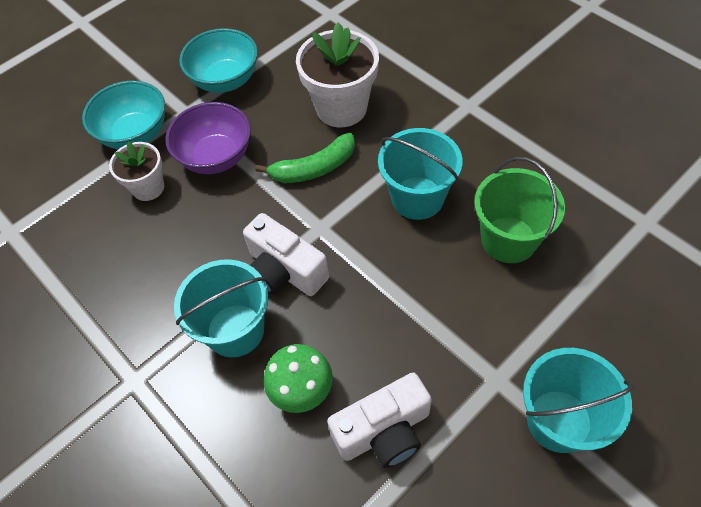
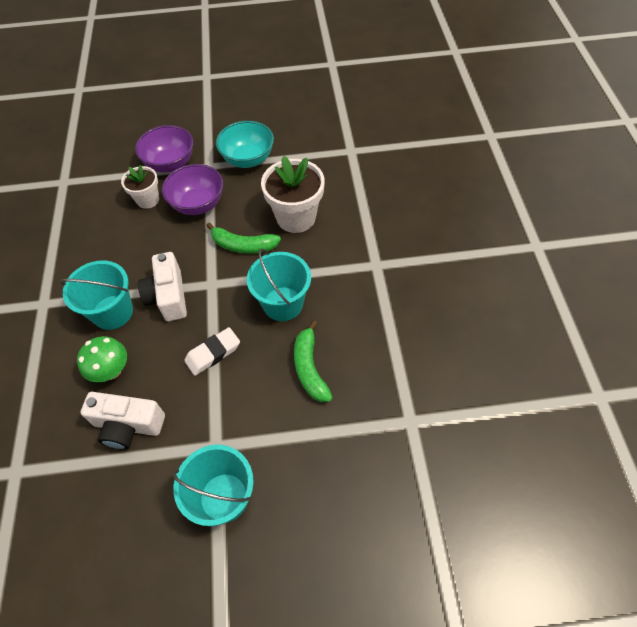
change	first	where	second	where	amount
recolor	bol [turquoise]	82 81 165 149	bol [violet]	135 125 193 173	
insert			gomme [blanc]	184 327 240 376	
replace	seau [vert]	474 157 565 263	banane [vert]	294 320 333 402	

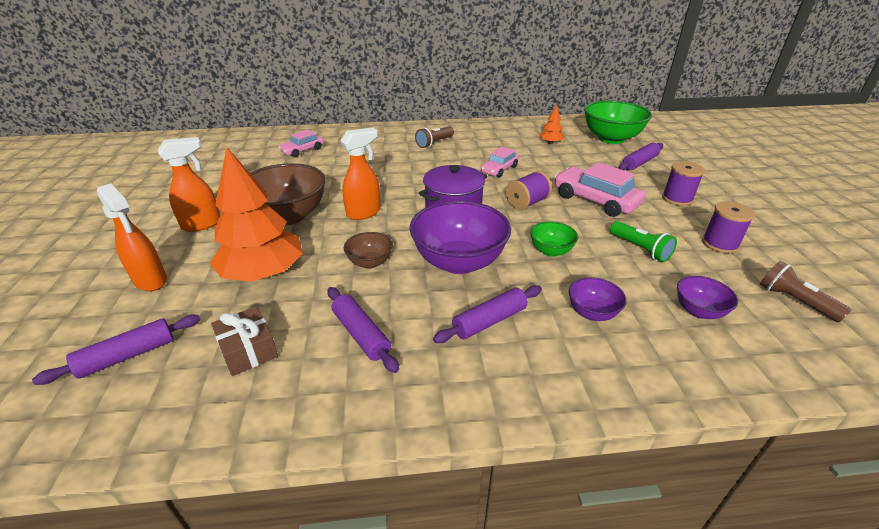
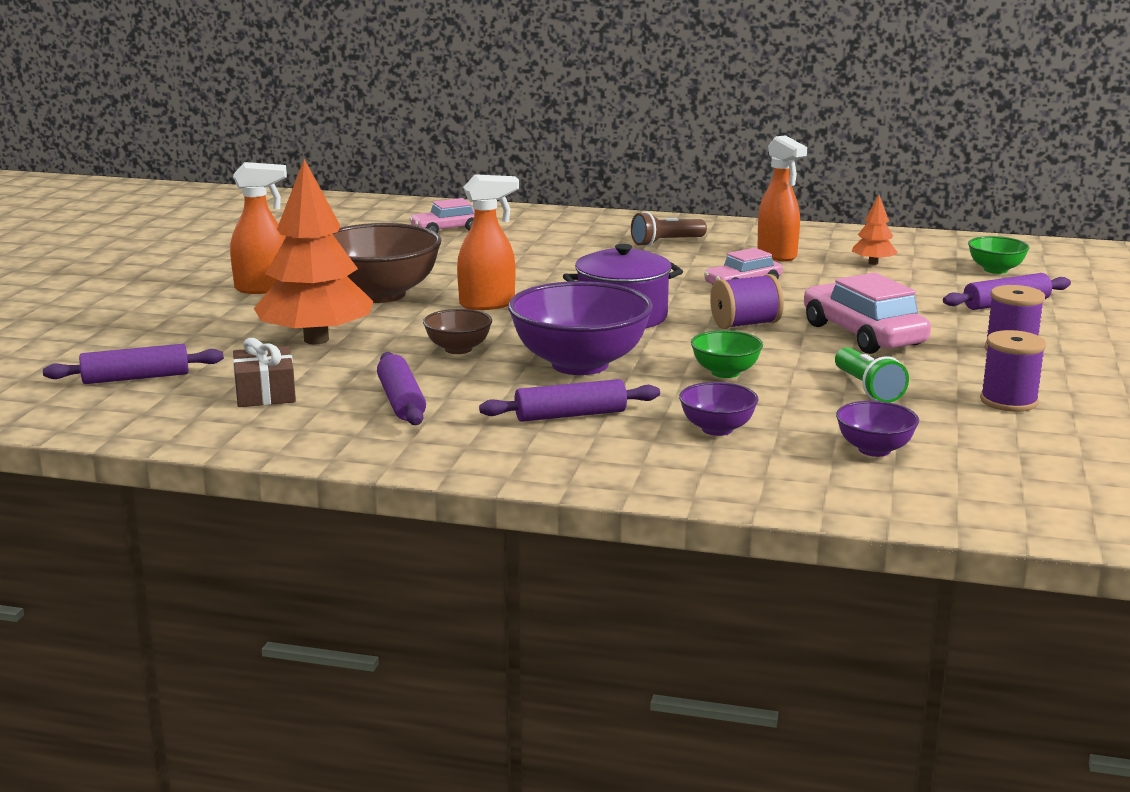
change	first	where	second	where	amount
move	vaporisateur [orange]	97 183 167 291		757 135 807 261	
resize	bol [vert]	584 100 652 144		968 236 1029 274	x0.49
delete	lampe de poche [marron]	760 261 851 322			

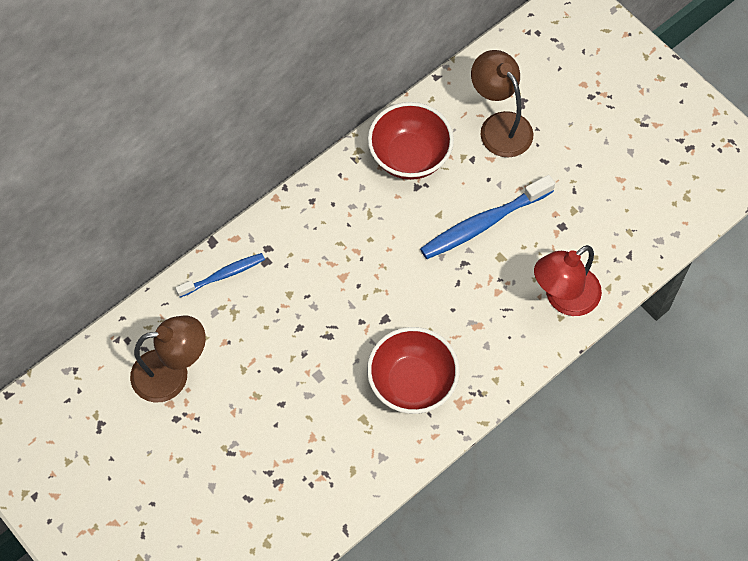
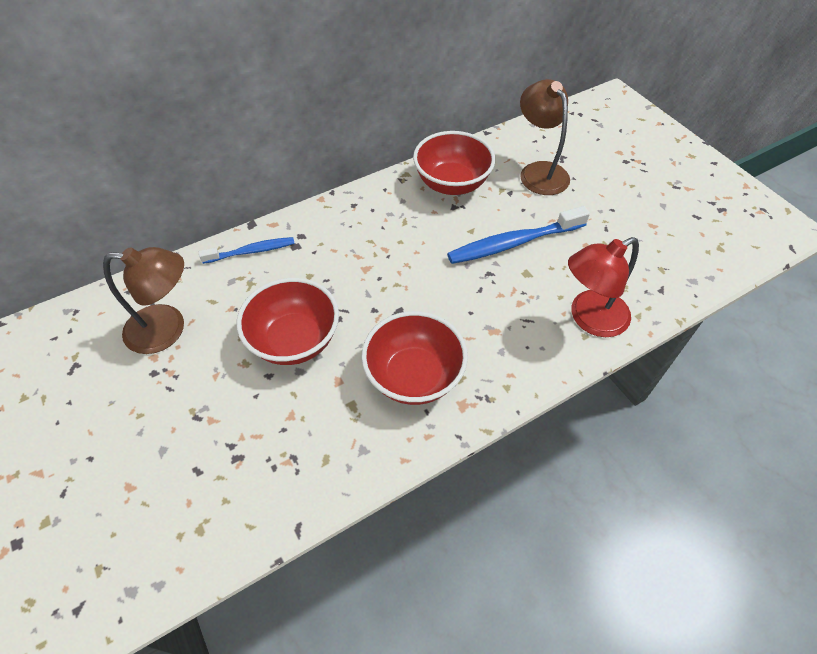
change	first	where	second	where	amount
insert			bol [rouge]	237 278 339 365	

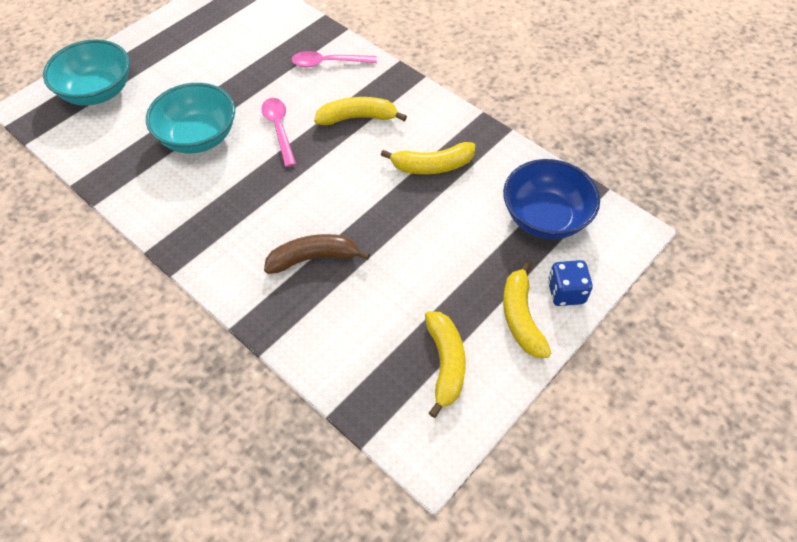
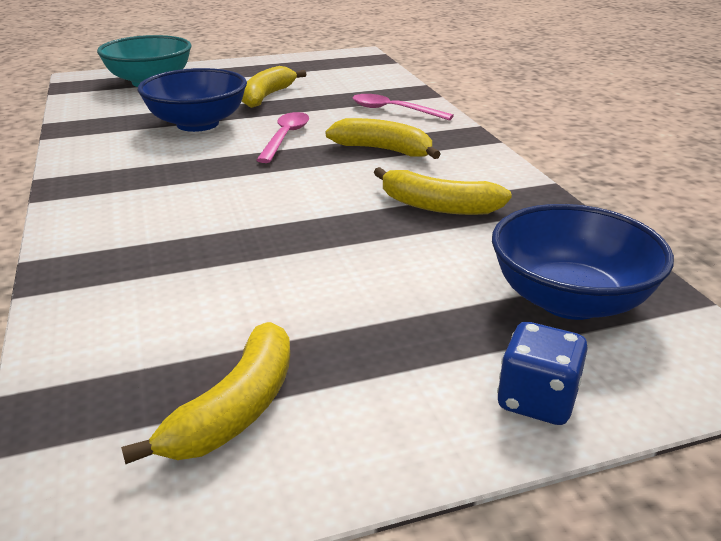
change	first	where	second	where	amount
recolor	bol [turquoise]	146 83 235 154	bol [bleu]	138 68 247 132	
move	banane [jaune]	503 261 551 358		242 66 307 108	
delete	banane [marron]	264 234 370 274			

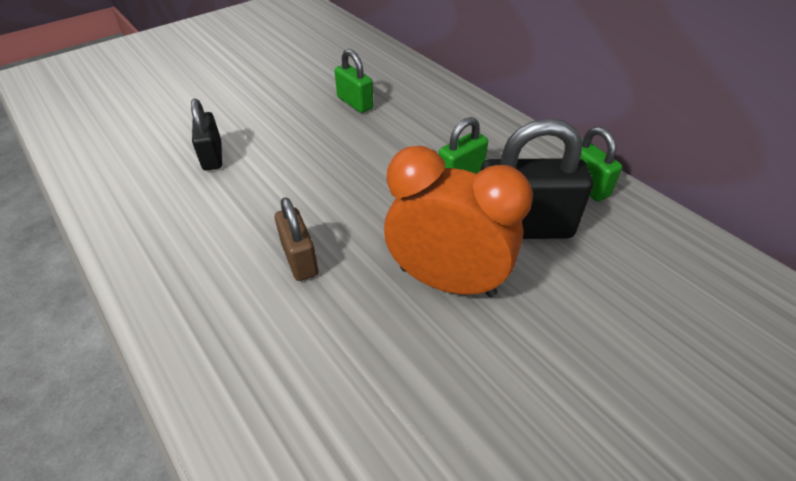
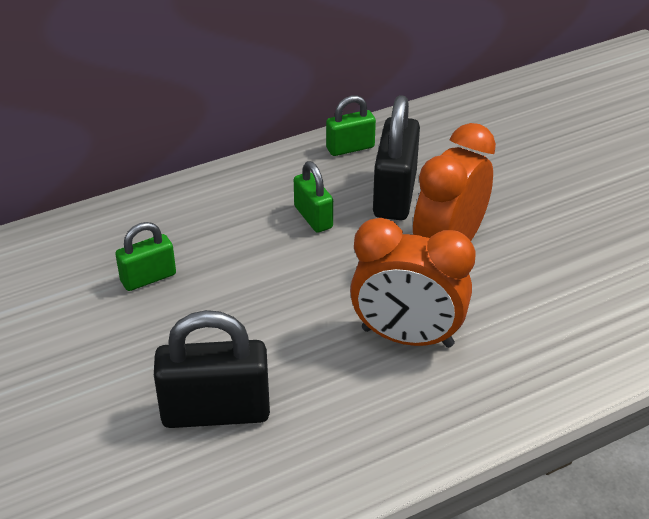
change	first	where	second	where	amount
resize	cadenas [noir]	191 99 222 171		154 310 270 428	x1.73
replace	cadenas [marron]	275 197 318 281	réveil [orange]	350 218 475 348	

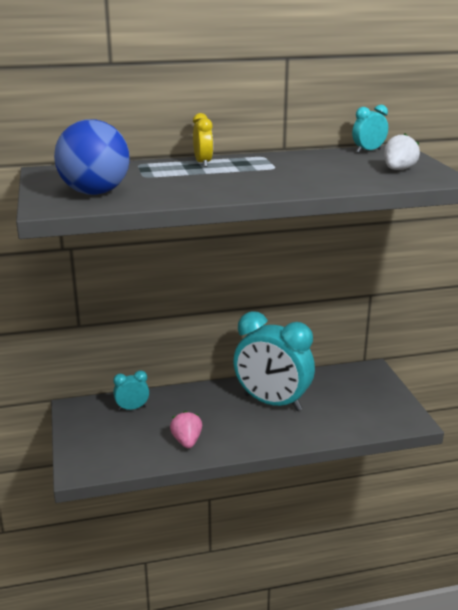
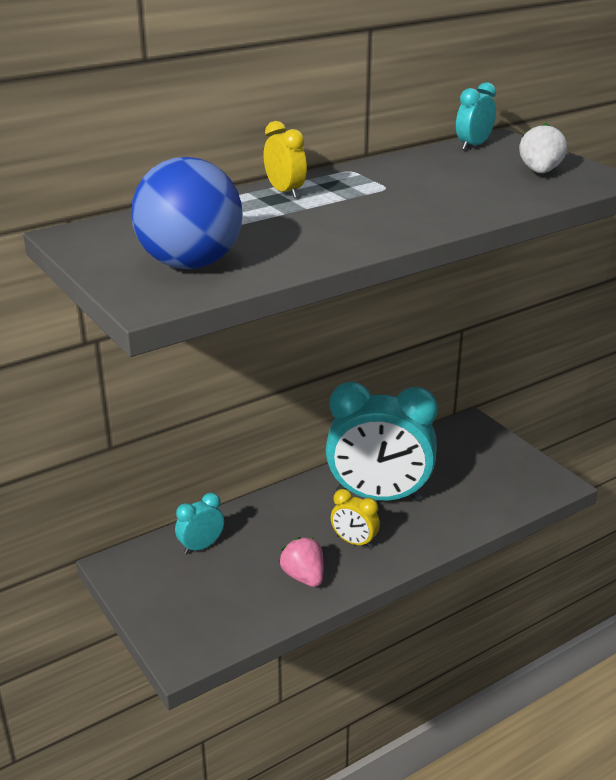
change	first	where	second	where	amount
insert			réveil [jaune]	331 489 380 548	

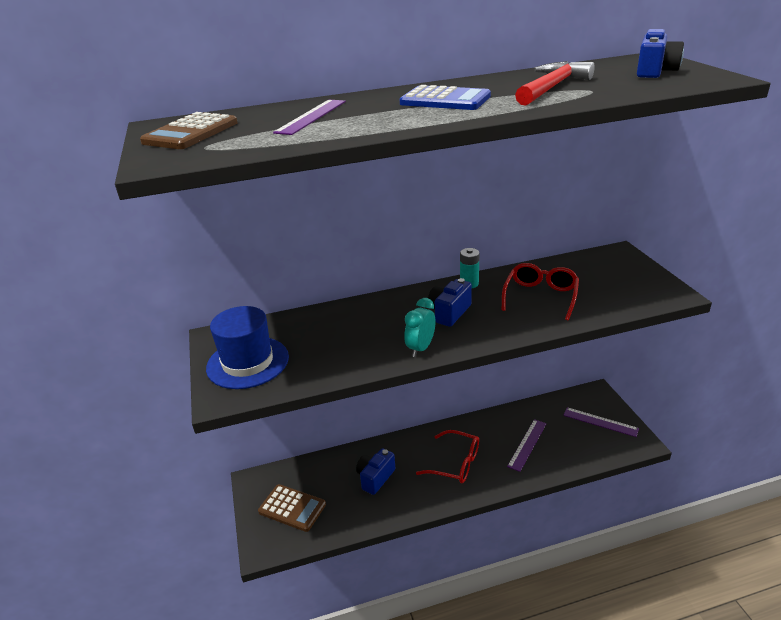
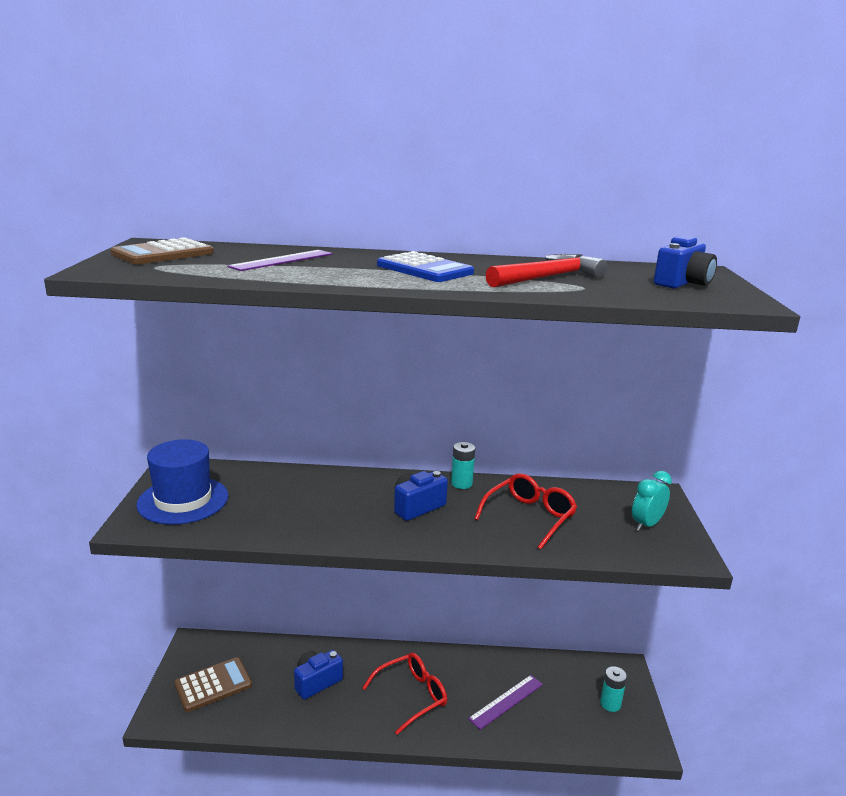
change	first	where	second	where	amount
rotate	calculatrice [marron]	258 484 326 532		174 657 252 712	75 degrees counterclockwise
rotate	lunettes [rouge]	416 430 479 484		362 653 447 735	75 degrees counterclockwise
replace	règle [violet]	563 407 639 437	pile [turquoise]	600 666 627 712	
move	réveil [turquoise]	404 298 436 357		632 471 672 531	

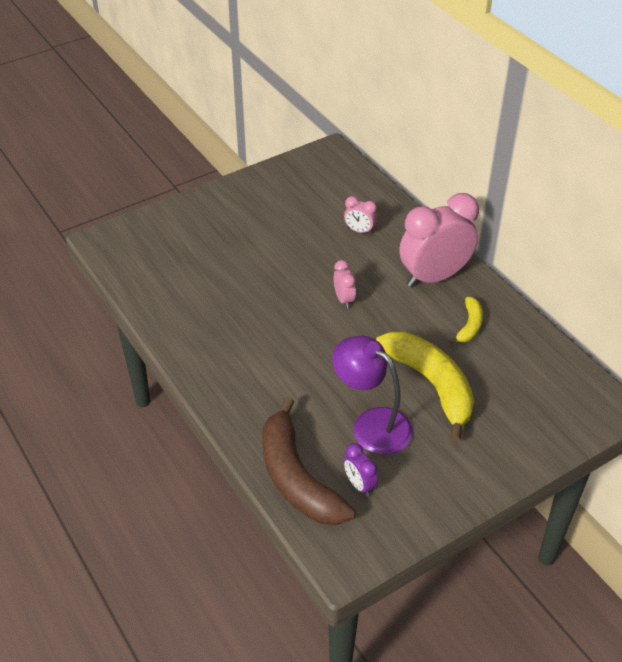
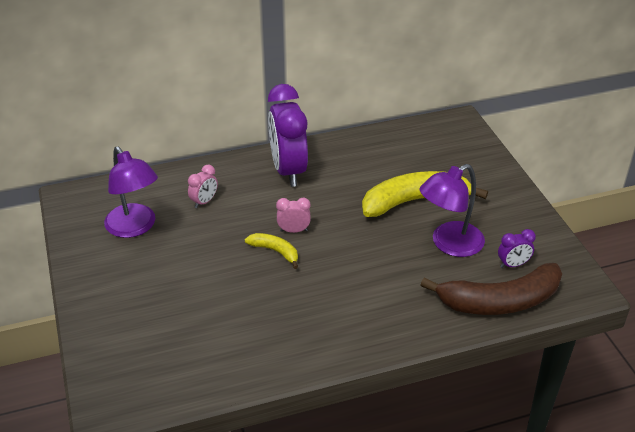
change	first	where	second	where	amount
insert			lampe [violet]	104 147 158 238	
move	banane [jaune]	449 297 483 344		245 233 298 269	
recolor	réveil [rose]	399 193 479 287	réveil [violet]	268 84 308 187	

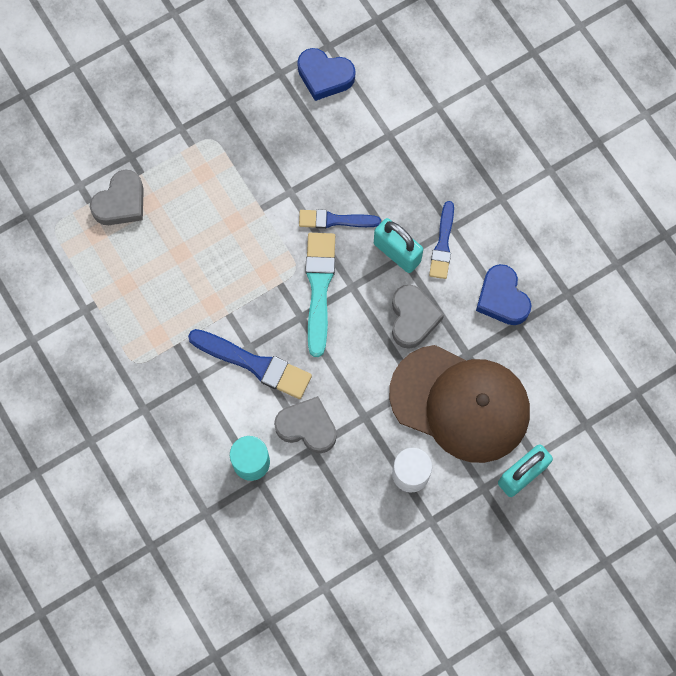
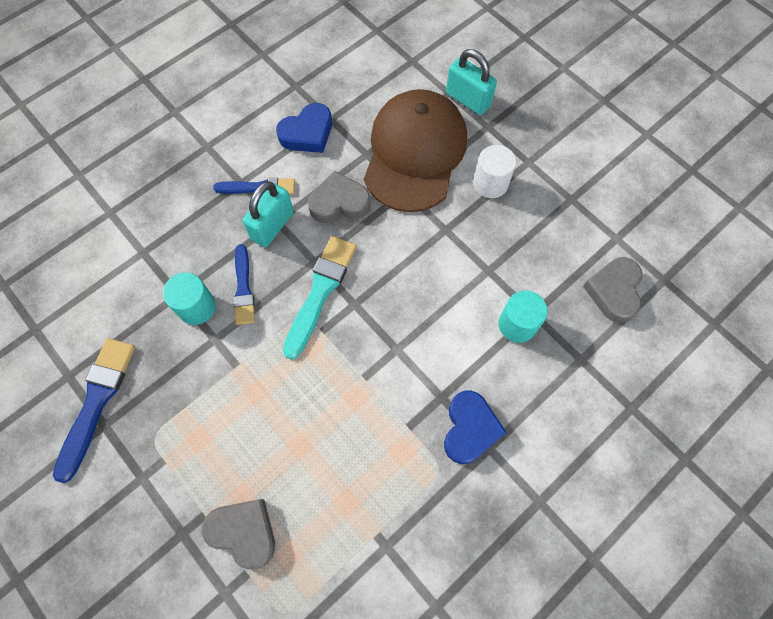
change	first	where	second	where	amount
move	pinceau [bleu]	188 329 312 399		53 338 135 483	
insert			cylindre [turquoise]	163 272 216 325	
rotate	pinceau [turquoise]	305 233 335 357		283 236 357 360	120 degrees clockwise
move	cœur [bleu]	297 48 355 101		444 391 507 464	
move	cœur [gris]	274 396 337 453		583 257 643 323	

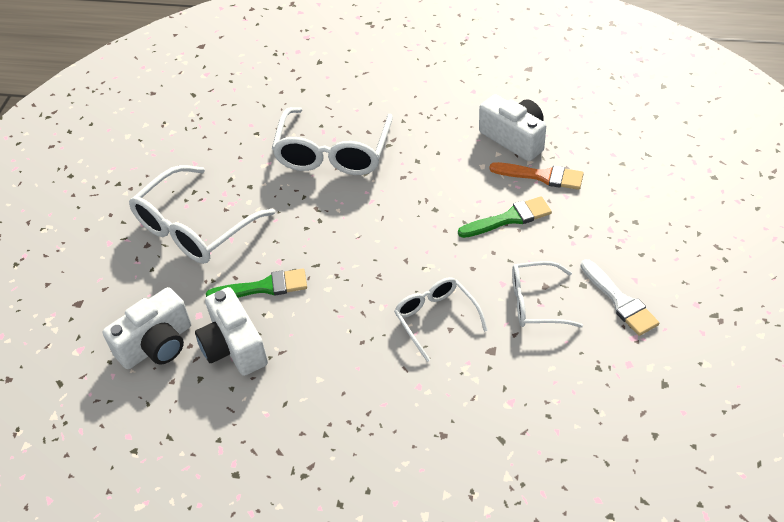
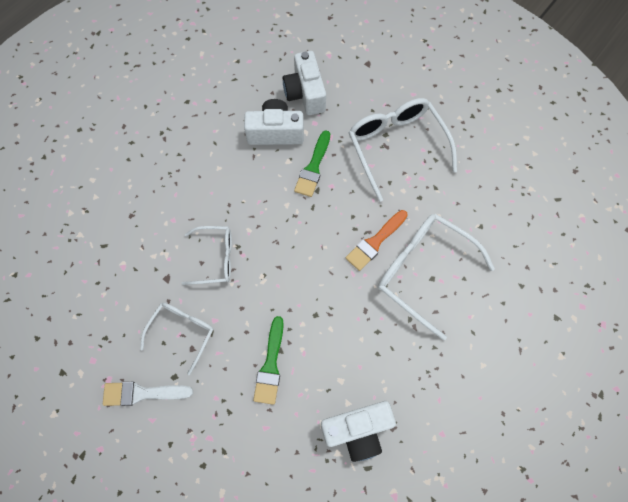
change	first	where	second	where	amount
move	pinceau [orange]	489 162 584 190		346 210 408 271	

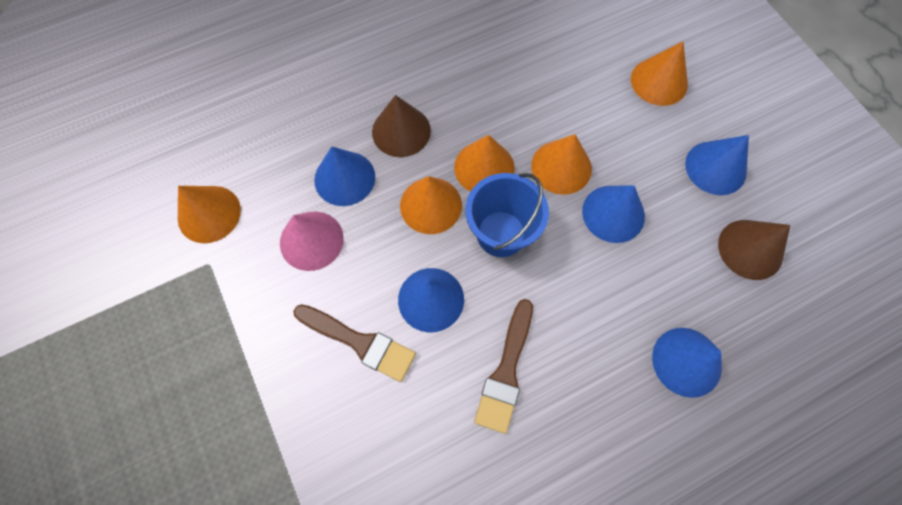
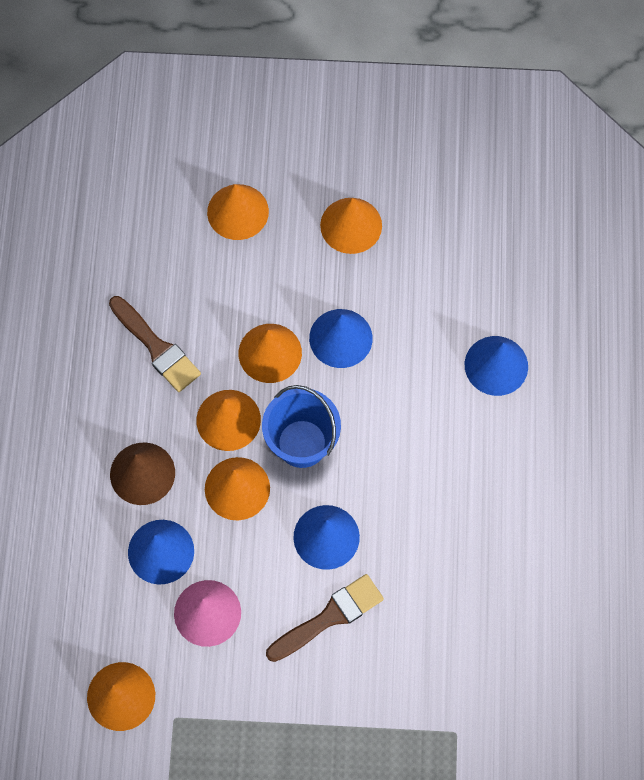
change	first	where	second	where	amount
move	pinceau [marron]	474 299 533 434		109 296 201 392	
recolor	cône [bleu]	685 135 749 195	cône [orange]	320 198 382 254	
delete	cône [marron]	718 220 790 280			

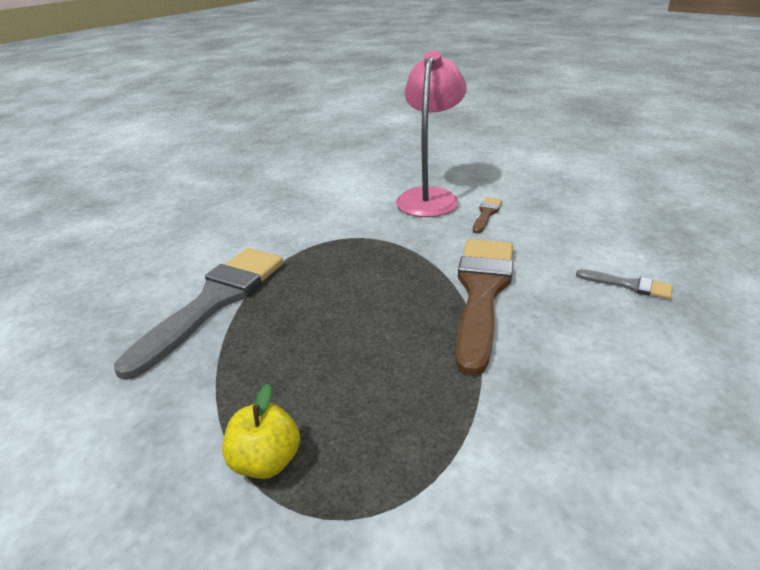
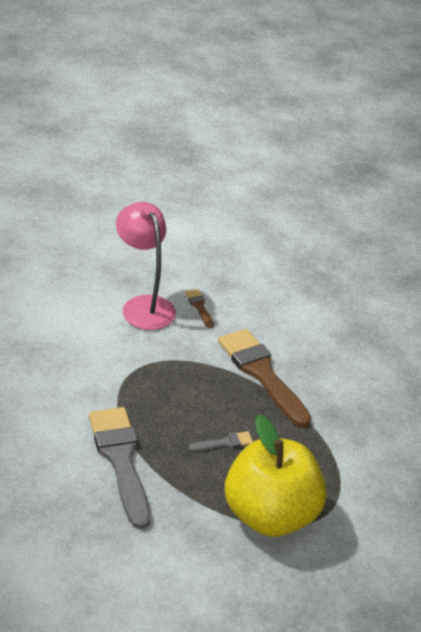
change	first	where	second	where	amount
move	pinceau [gris]	576 269 672 299		189 431 253 451	
resize	pomme [jaune]	222 384 300 479		225 415 326 537	x2.44

